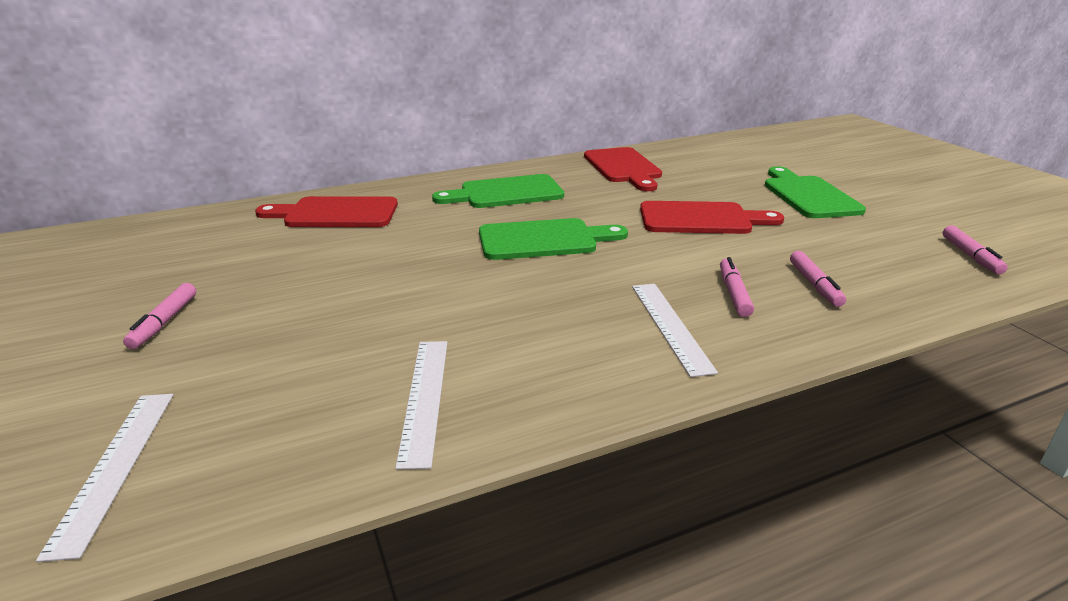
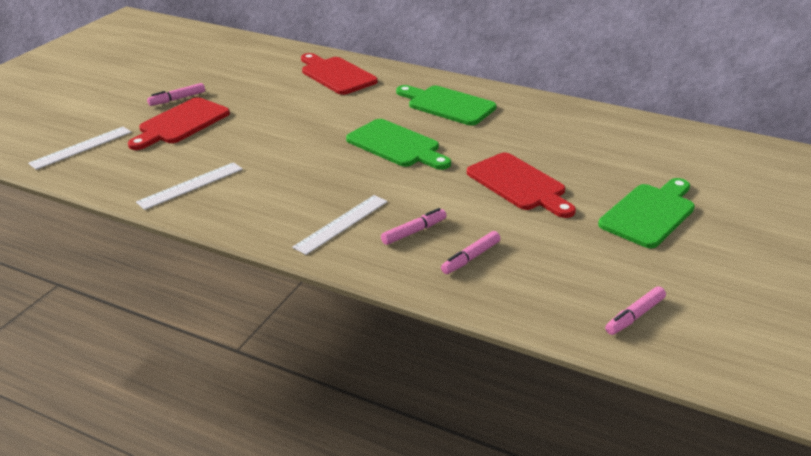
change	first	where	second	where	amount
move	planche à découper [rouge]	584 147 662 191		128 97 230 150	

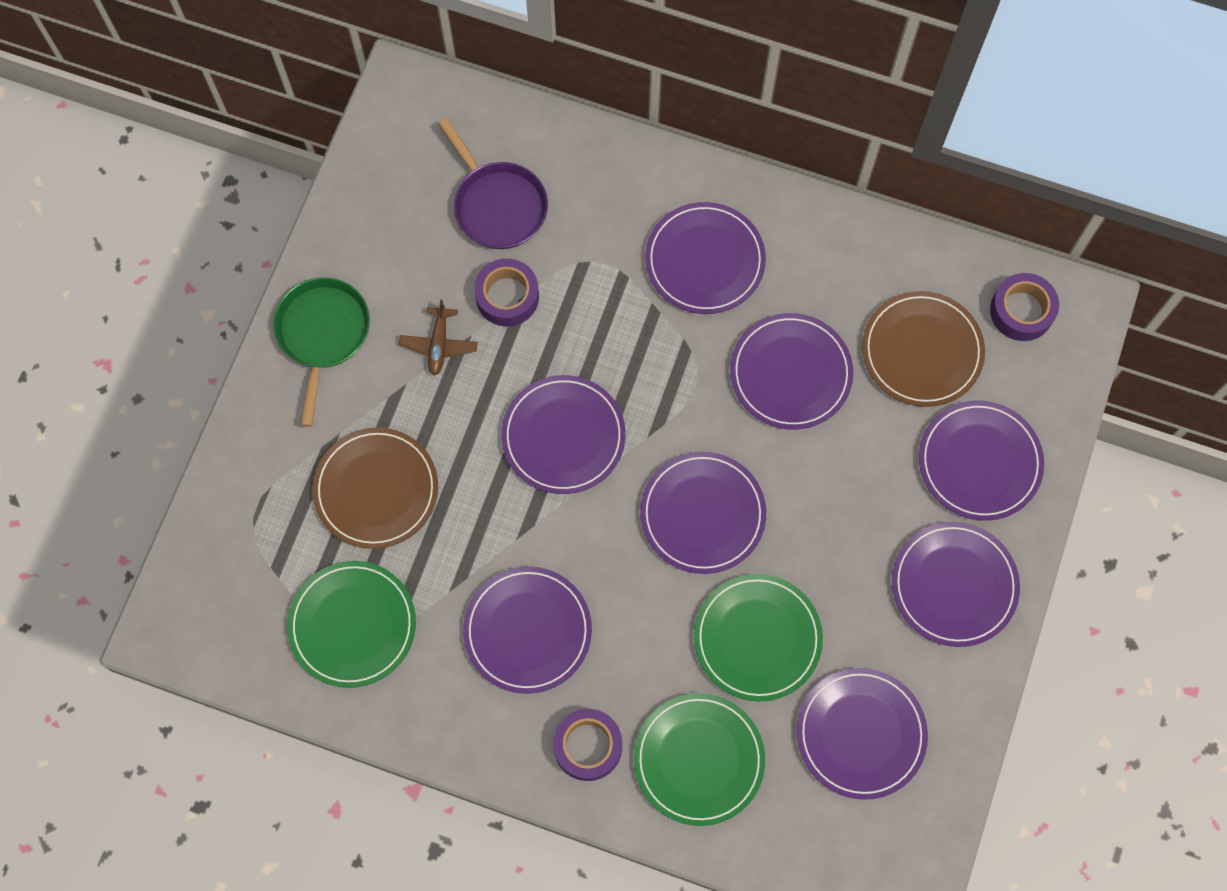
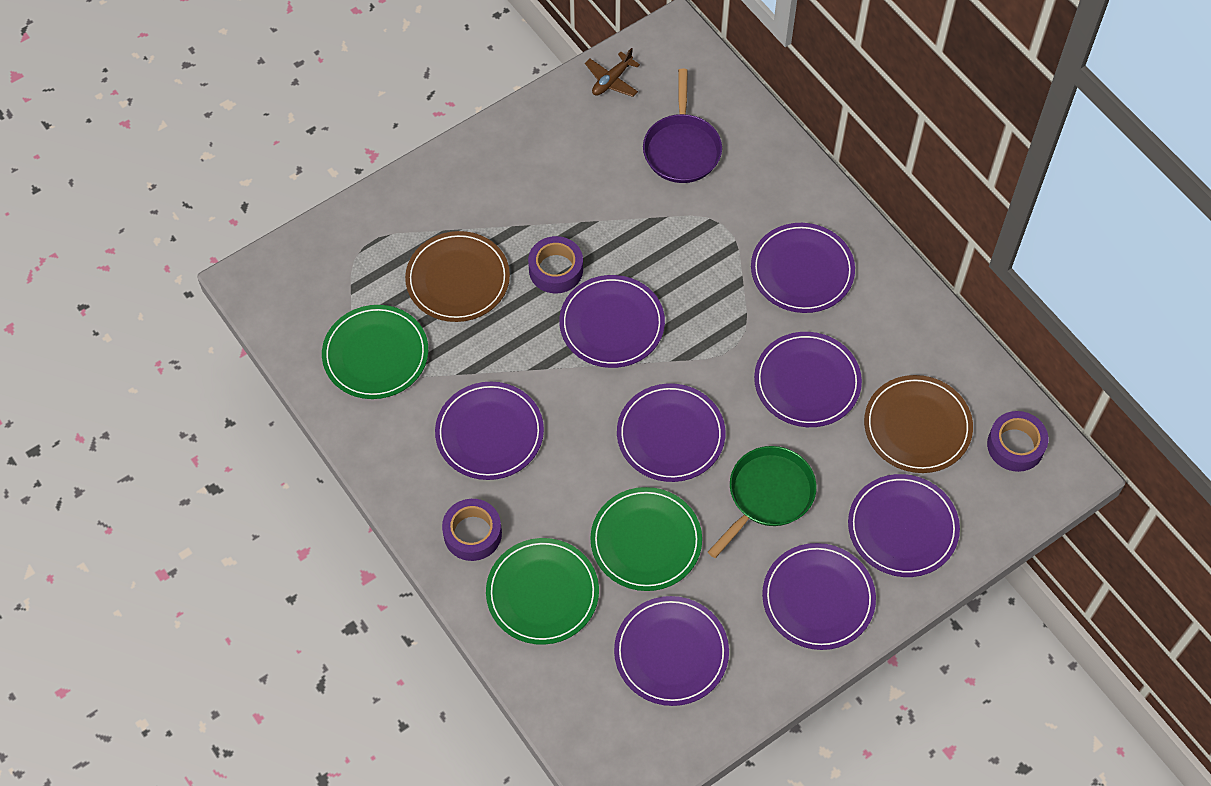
change	first	where	second	where	amount
move	ruban adhésif [violet]	474 258 539 326		528 236 583 293	
move	avion [marron]	399 299 478 375		585 48 640 97	
move	poêle [vert]	273 277 370 427		708 446 817 558	

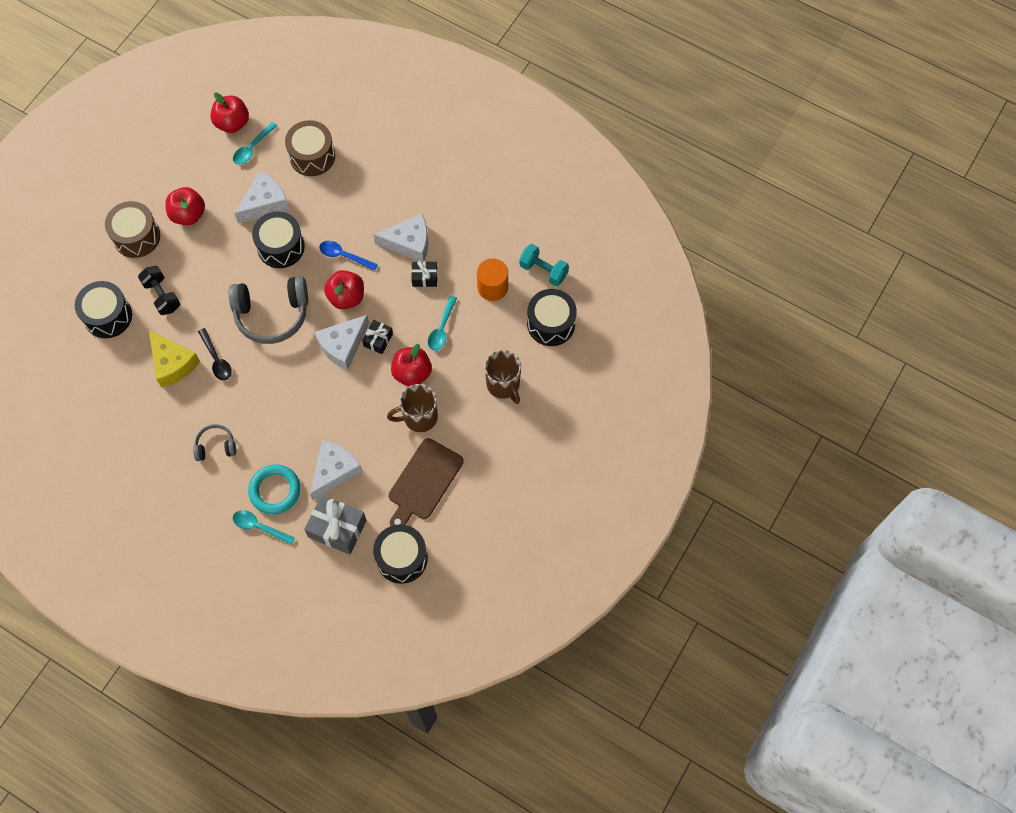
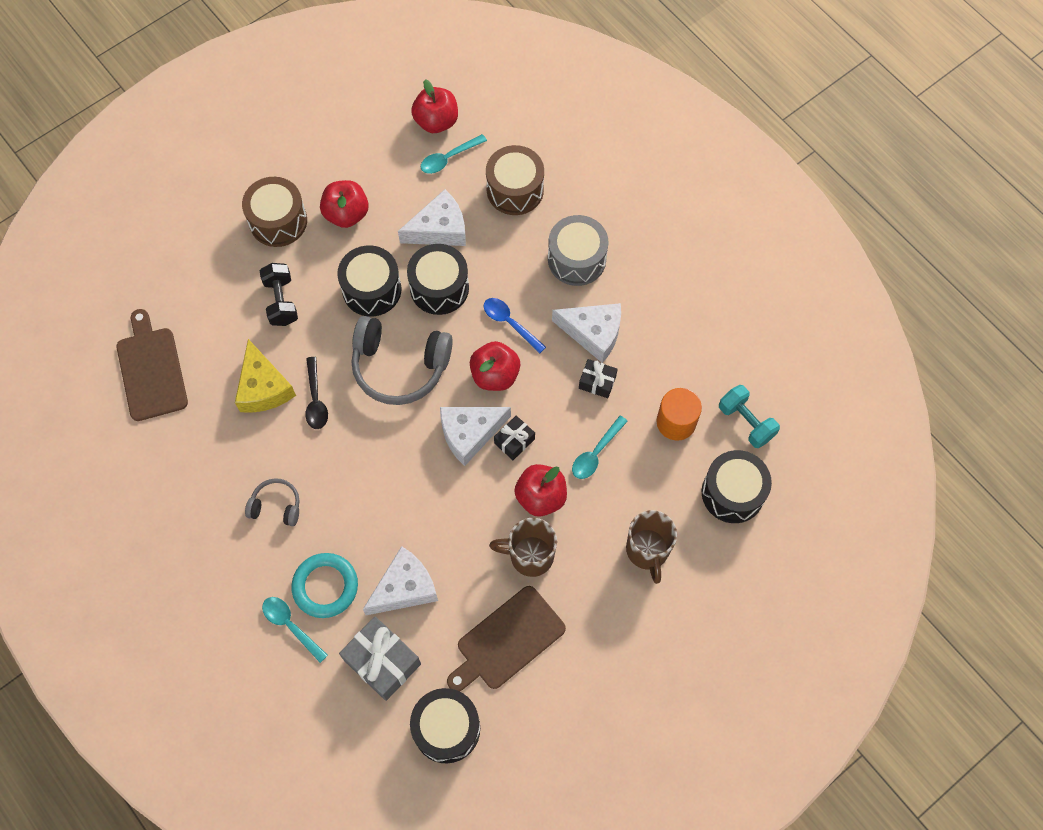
change	first	where	second	where	amount
insert			planche à découper [marron]	117 309 188 421	
move	tambour [noir]	75 281 132 338		337 246 402 316	
insert			tambour [gris]	548 215 609 286	

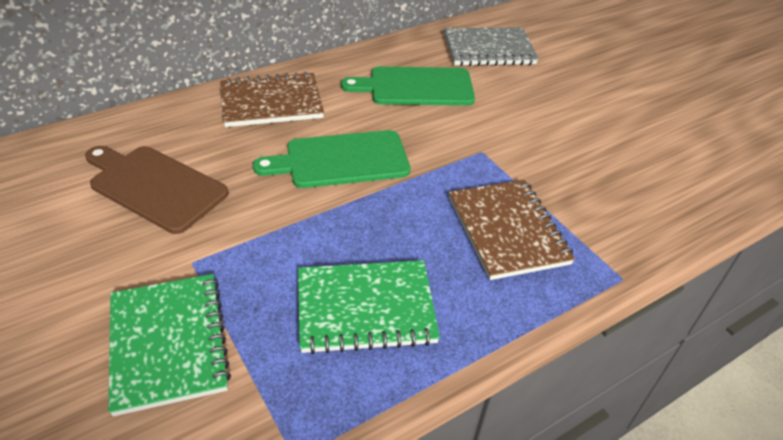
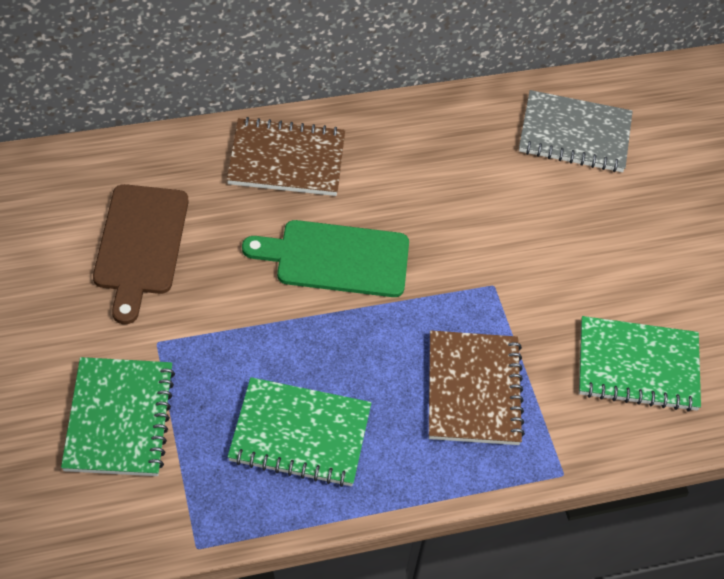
change	first	where	second	where	amount
rotate	planche à découper [marron]	85 146 229 234		93 184 189 324	135 degrees counterclockwise
insert			carnet [vert]	579 316 701 412	
delete	planche à découper [vert]	341 67 475 106			

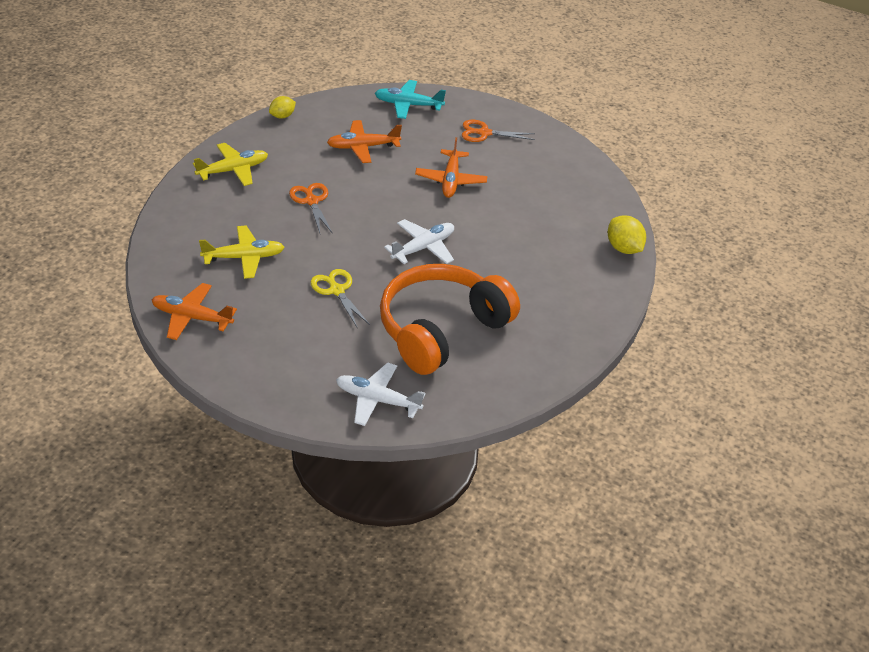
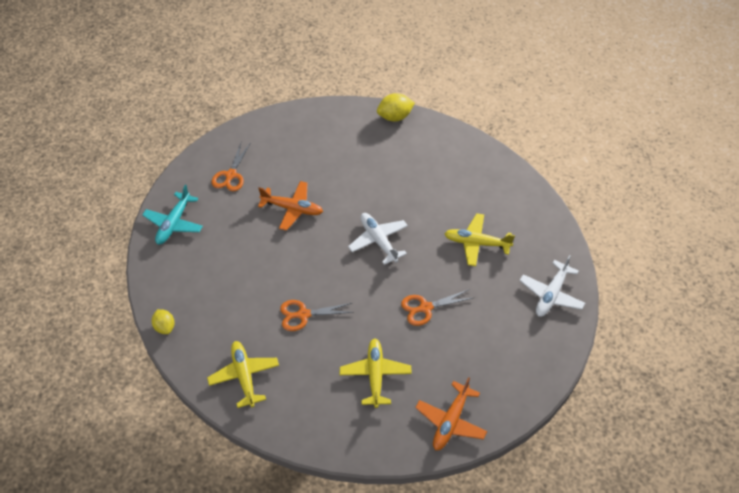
change	first	where	second	where	amount
recolor	ciseaux [jaune]	311 269 370 329	ciseaux [orange]	401 289 472 326	
replace	casque audio [orange]	380 264 520 375	avion [jaune]	444 213 515 266	
delete	avion [orange]	327 120 402 163			

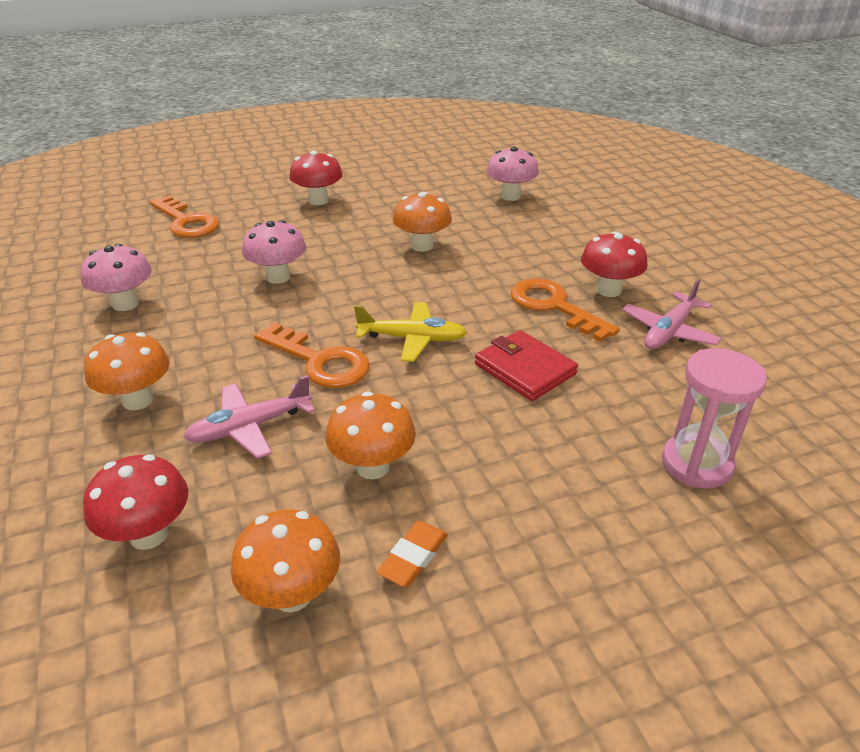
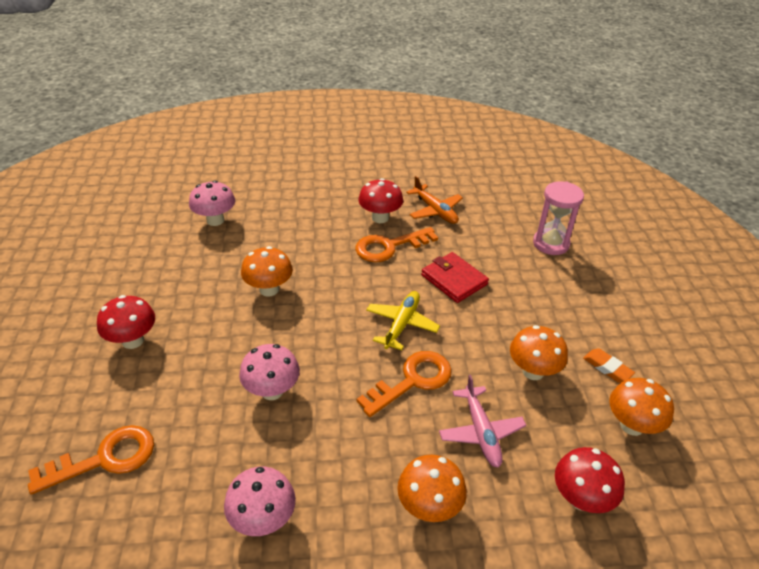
change	first	where	second	where	amount
recolor	avion [rose]	622 279 722 349	avion [orange]	406 176 463 224	
rotate	portefeuille [rouge]	475 330 578 401		421 252 489 303	75 degrees clockwise

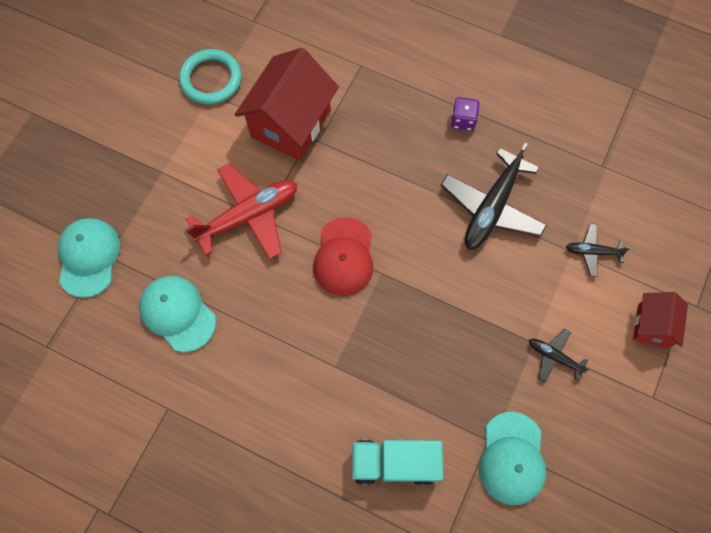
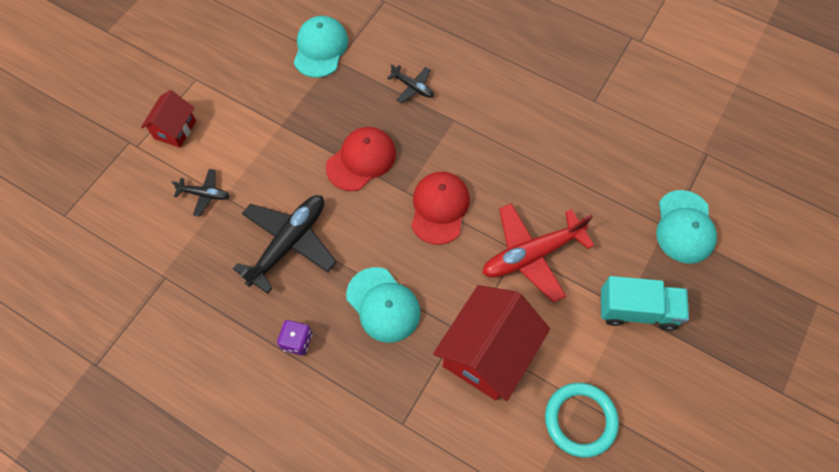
change	first	where	second	where	amount
insert			casquette [rouge]	326 127 396 191	
move	casquette [turquoise]	139 276 216 352		346 267 420 343	
move	avion [noir]	529 329 590 382		387 64 434 103	
move	camion [turquoise]	352 440 443 485		601 276 689 331	

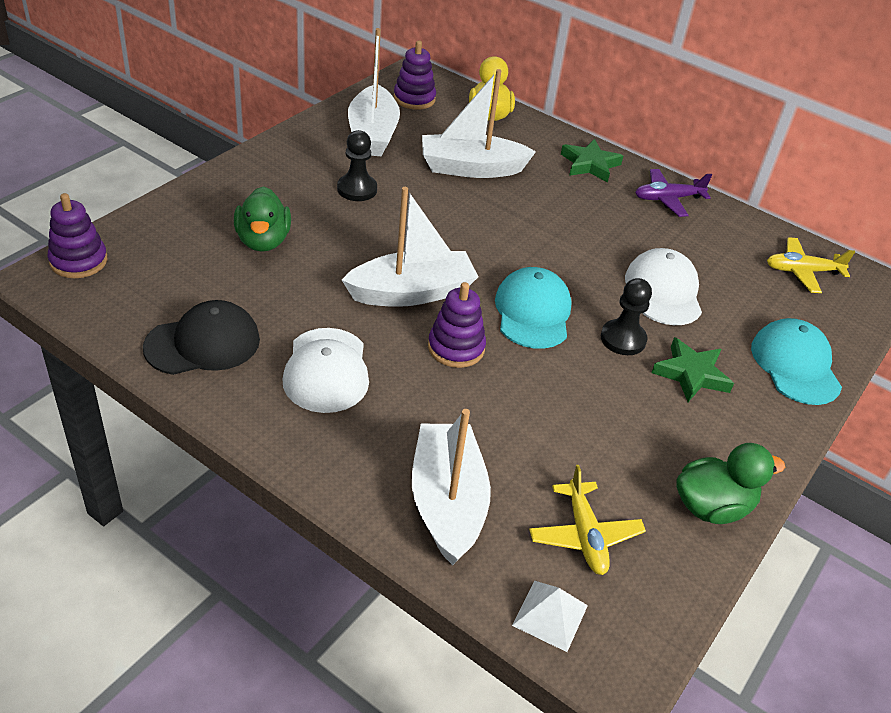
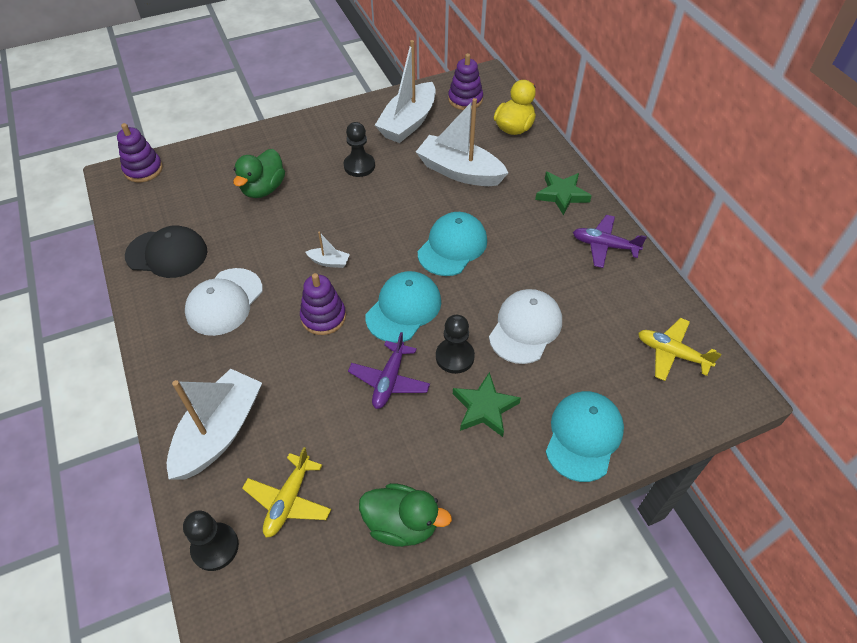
change	first	where	second	where	amount
replace	pyramide [blanc]	512 581 588 652	pion [noir]	183 511 239 571	
resize	bateau [blanc]	342 187 478 307		305 232 350 268	x0.43
insert			avion [violet]	348 332 430 409	
insert			casquette [turquoise]	418 212 487 276	

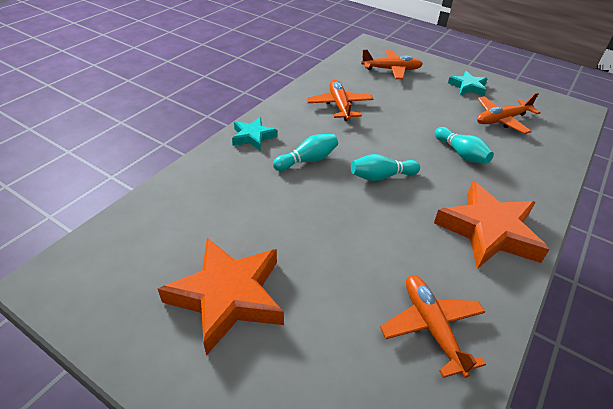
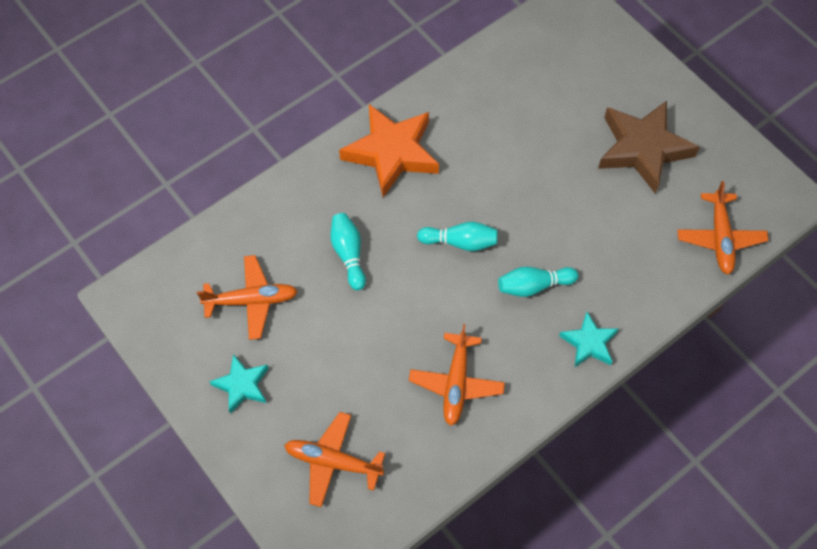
change	first	where	second	where	amount
recolor	étoile [orange]	158 238 284 356	étoile [marron]	598 101 700 194	
move	avion [orange]	380 275 486 378		677 181 769 274	

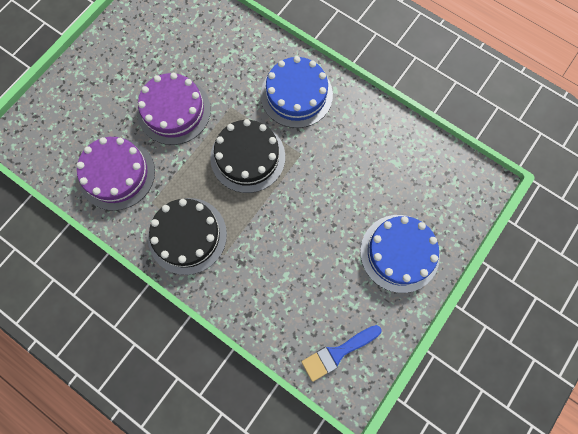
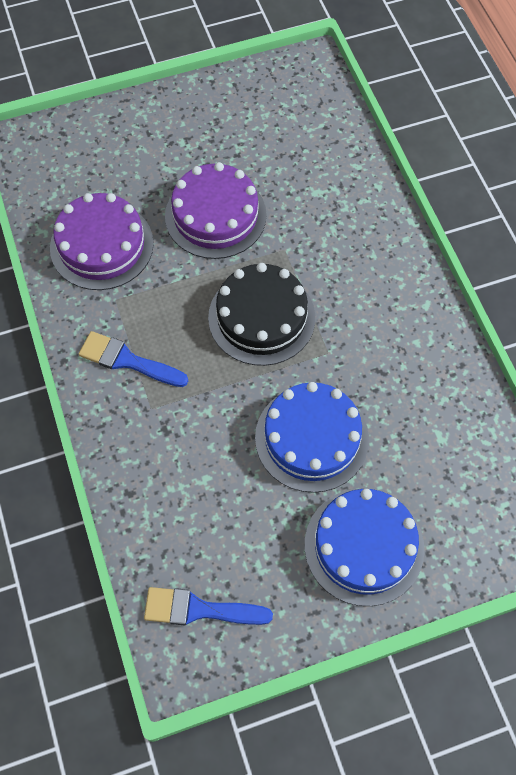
change	first	where	second	where	amount
replace	gâteau [noir]	148 198 227 275	pinceau [bleu]	79 331 188 387	
move	gâteau [bleu]	261 56 333 128		255 382 369 493	

